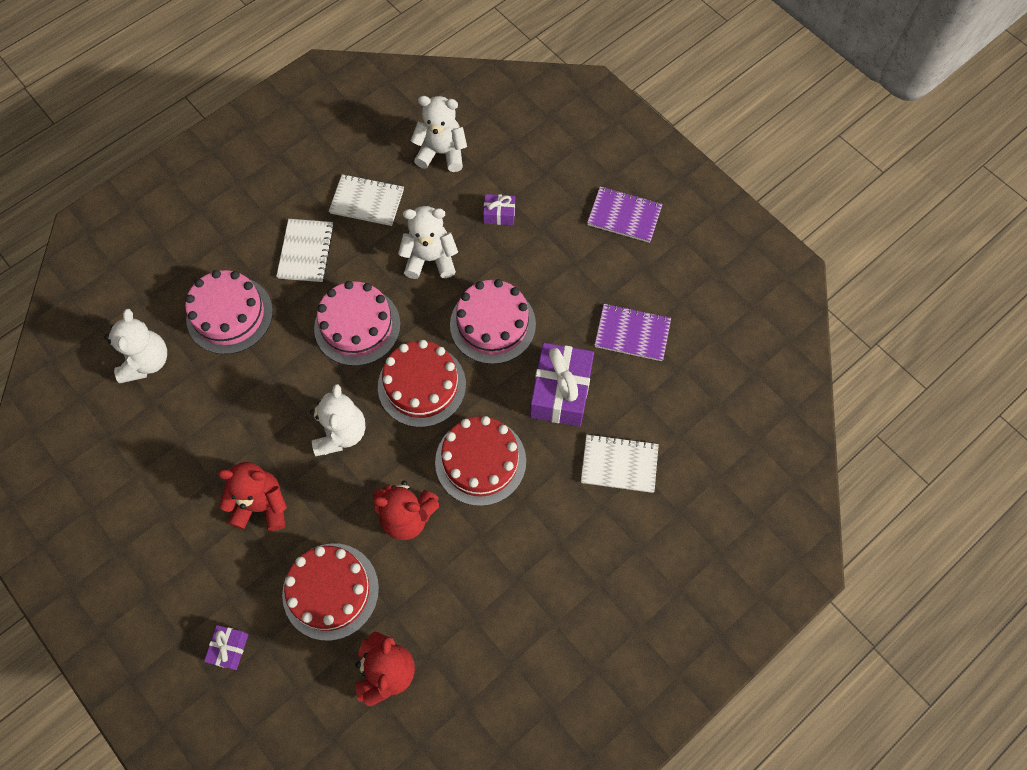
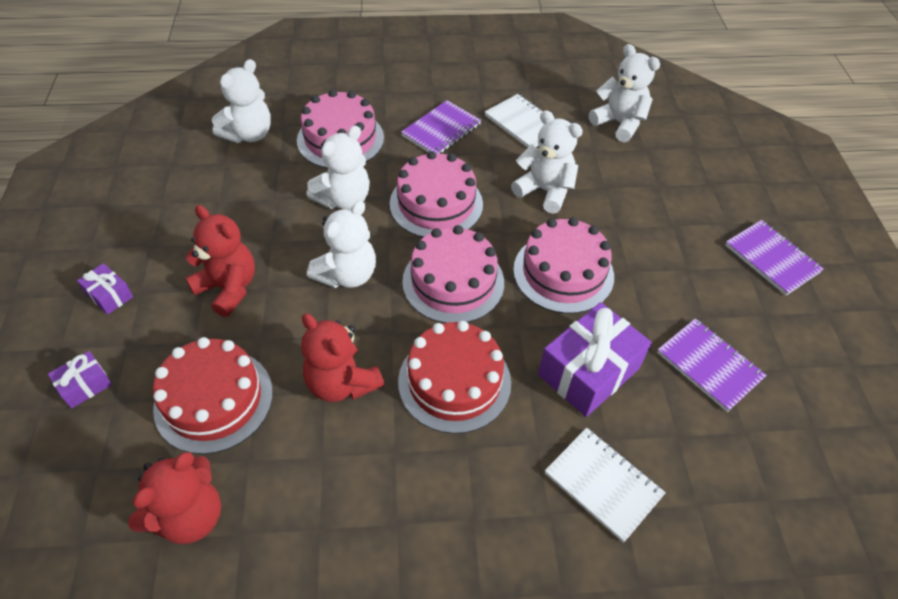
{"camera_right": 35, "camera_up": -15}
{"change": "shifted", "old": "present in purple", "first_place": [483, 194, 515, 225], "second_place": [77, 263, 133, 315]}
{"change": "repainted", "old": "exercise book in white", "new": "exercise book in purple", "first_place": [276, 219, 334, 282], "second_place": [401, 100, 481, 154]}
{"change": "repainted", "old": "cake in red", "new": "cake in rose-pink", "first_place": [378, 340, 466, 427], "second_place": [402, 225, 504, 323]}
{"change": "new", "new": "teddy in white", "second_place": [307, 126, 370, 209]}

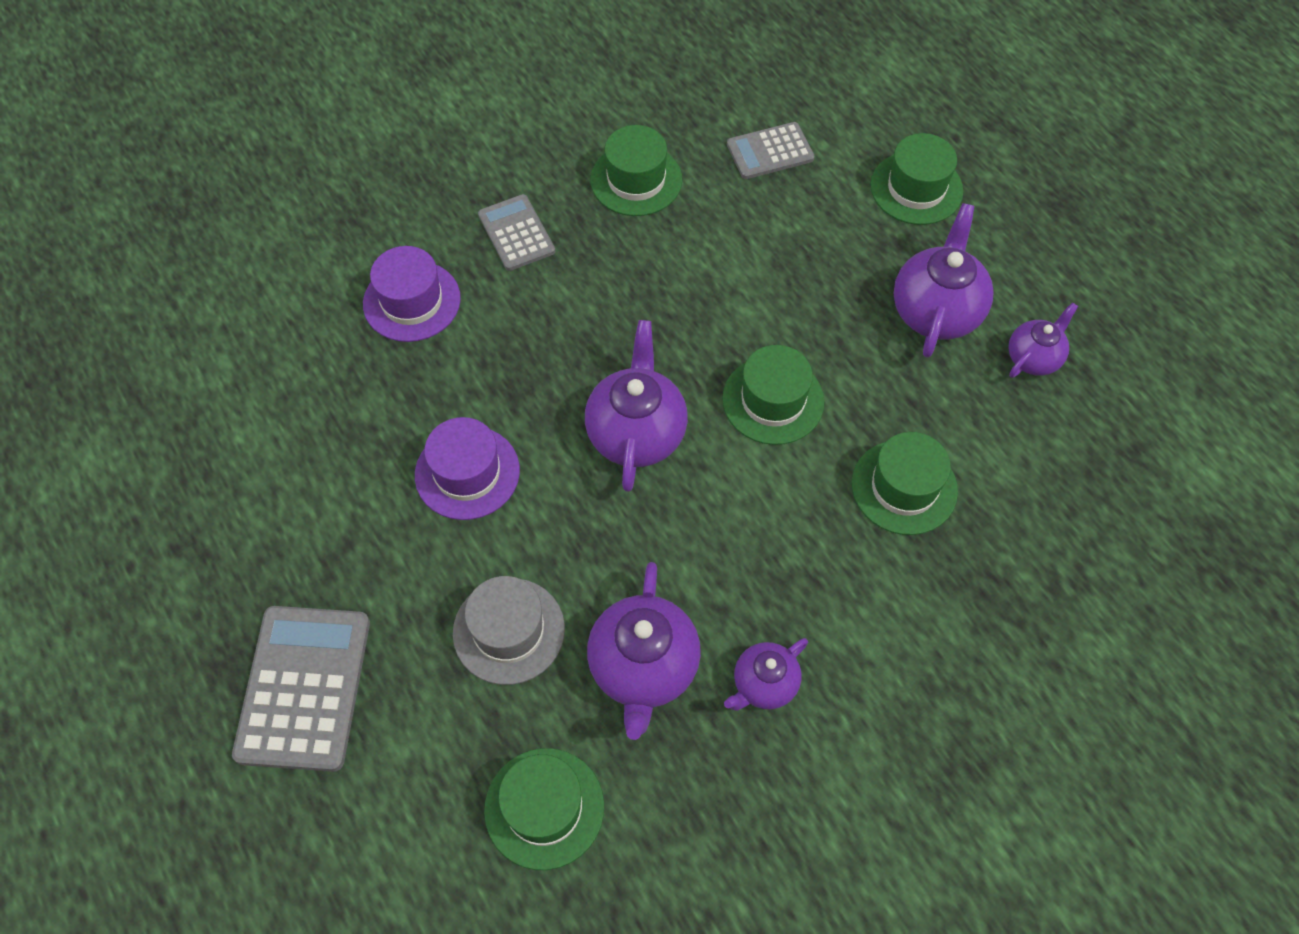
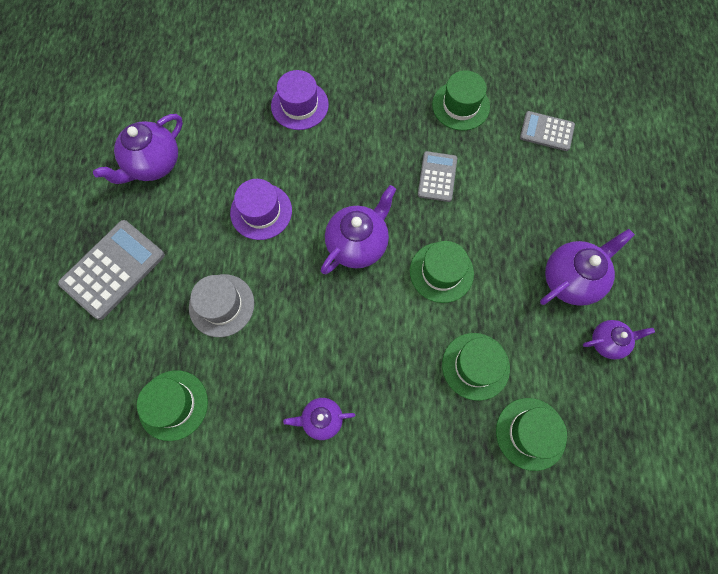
{"camera_right": 35, "camera_up": 10}
{"change": "shifted", "old": "top hat in emerald", "first_place": [870, 133, 963, 225], "second_place": [496, 398, 567, 471]}
{"change": "shifted", "old": "calculator in ash-grey", "first_place": [478, 194, 555, 271], "second_place": [418, 151, 457, 202]}
{"change": "shifted", "old": "china teapot in purple", "first_place": [587, 562, 701, 740], "second_place": [93, 114, 183, 184]}

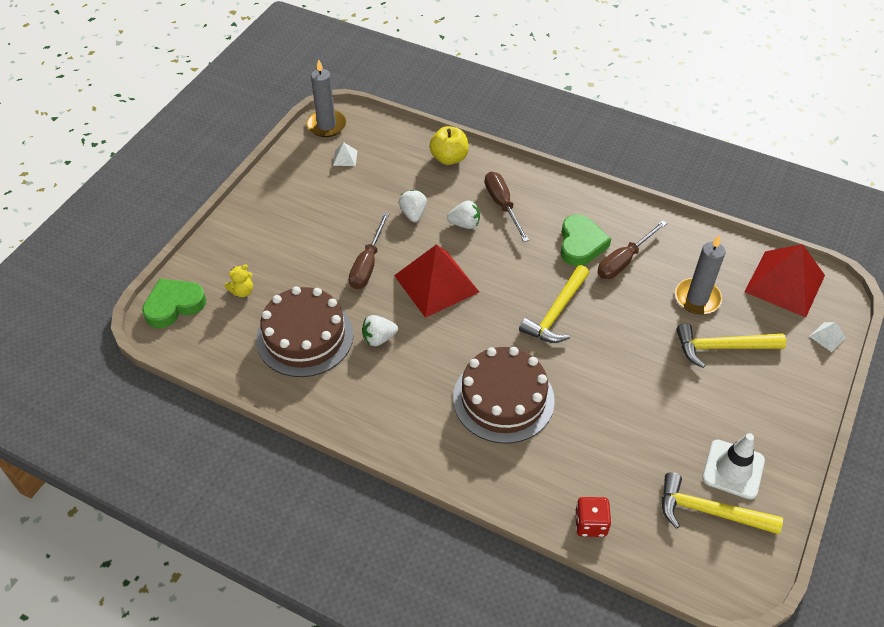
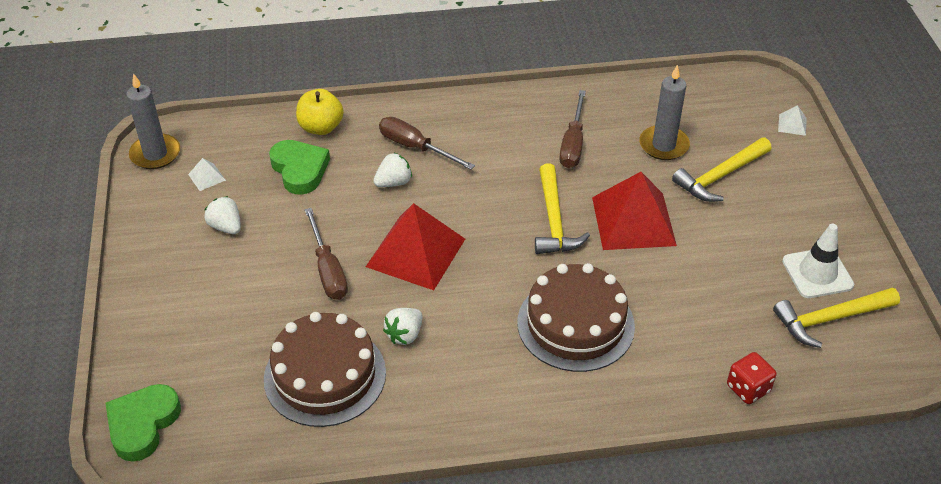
{"camera_right": -35, "camera_up": -5}
{"change": "shifted", "old": "toy strawberry in white", "first_place": [399, 190, 427, 222], "second_place": [204, 196, 241, 234]}
{"change": "shifted", "old": "love heart in emerald", "first_place": [561, 214, 611, 266], "second_place": [269, 140, 330, 195]}
{"change": "shifted", "old": "solid pyramid in red", "first_place": [745, 244, 825, 317], "second_place": [592, 172, 677, 250]}
{"change": "gone", "old": "teddy in golden", "first_place": [225, 264, 253, 297]}

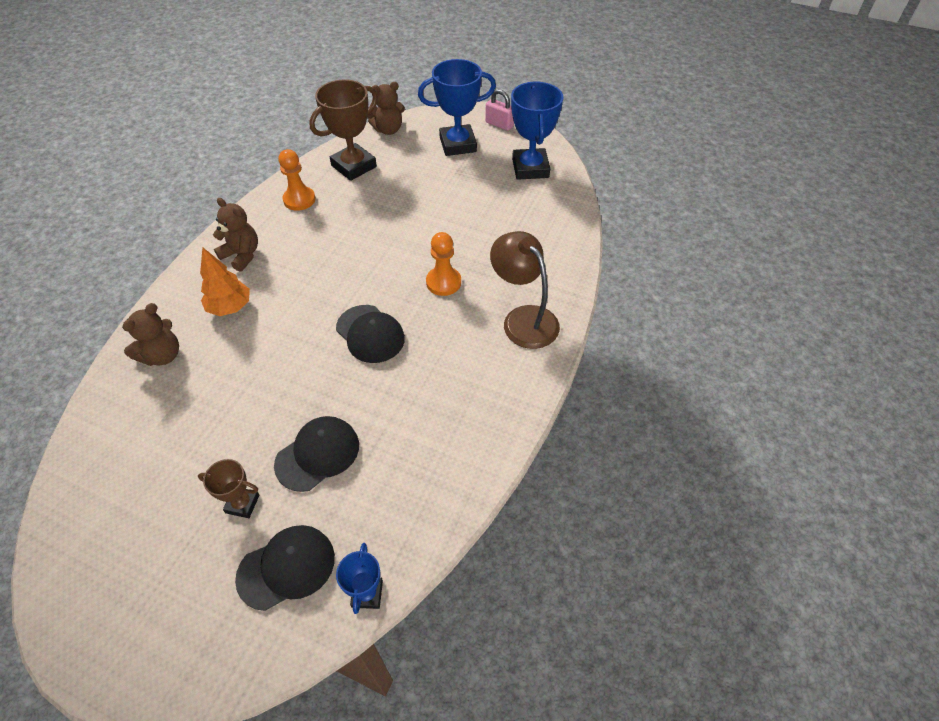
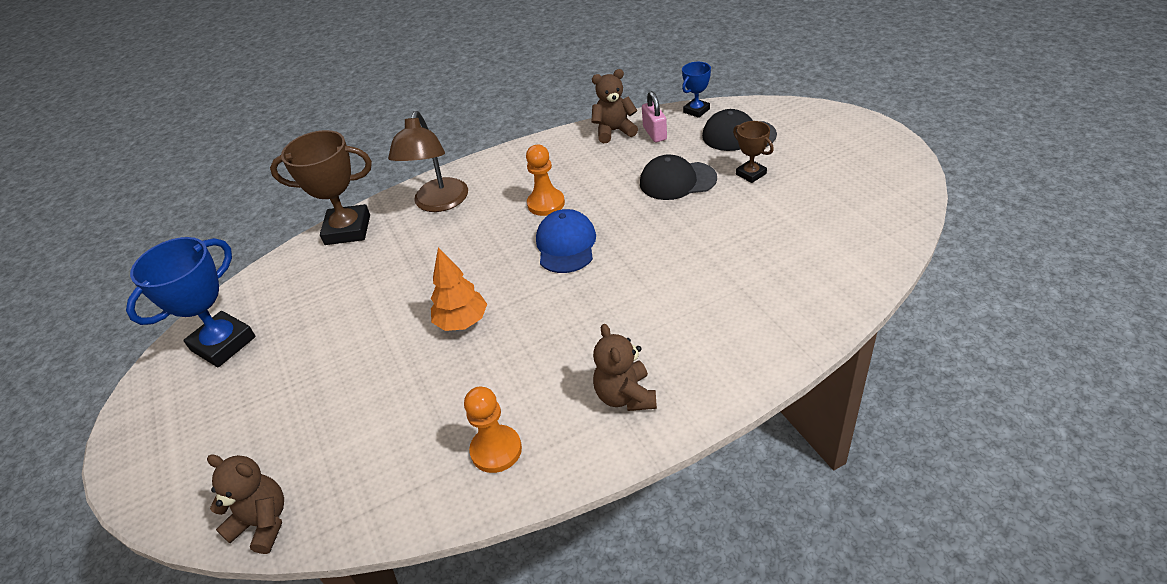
{"camera_right": -135, "camera_up": -10}
{"change": "gone", "old": "award cup in cobalt", "first_place": [418, 59, 496, 156]}
{"change": "shifted", "old": "award cup in dark brown", "first_place": [309, 80, 378, 181], "second_place": [270, 130, 372, 245]}
{"change": "shifted", "old": "lock in rose-pink", "first_place": [485, 89, 514, 131], "second_place": [642, 91, 667, 142]}
{"change": "shifted", "old": "chess pawn in bright orange", "first_place": [426, 232, 461, 296], "second_place": [526, 145, 565, 216]}
{"change": "shifted", "old": "toy tree in bright orange", "first_place": [200, 247, 250, 316], "second_place": [431, 247, 487, 331]}
{"change": "shifted", "old": "teddy in dark brown", "first_place": [122, 303, 179, 366], "second_place": [592, 69, 638, 143]}
{"change": "repainted", "old": "peaked cap in black", "new": "peaked cap in cobalt", "first_place": [336, 305, 405, 363], "second_place": [536, 209, 596, 273]}

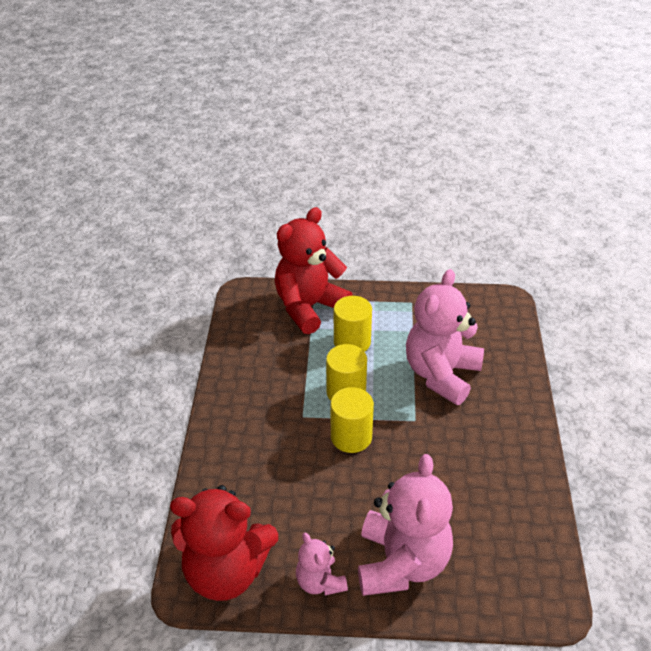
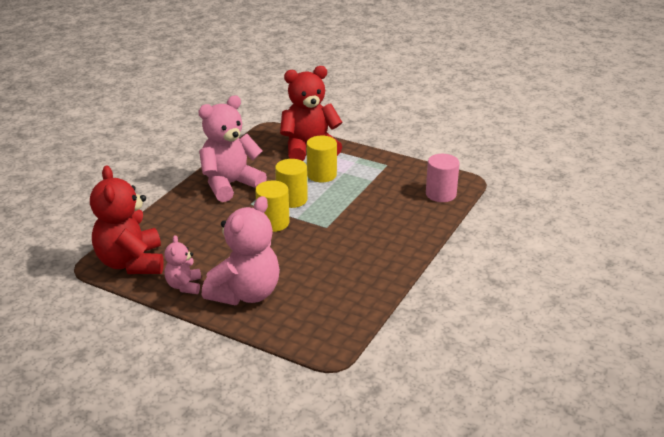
{"camera_right": 25, "camera_up": -10}
{"change": "shifted", "old": "teddy in rose-pink", "first_place": [406, 269, 484, 405], "second_place": [198, 95, 267, 202]}
{"change": "rotated", "old": "teddy in red", "first_place": [170, 485, 278, 601], "second_place": [90, 166, 164, 274], "degrees": 45}
{"change": "new", "new": "cylinder in rose-pink", "second_place": [426, 154, 460, 202]}

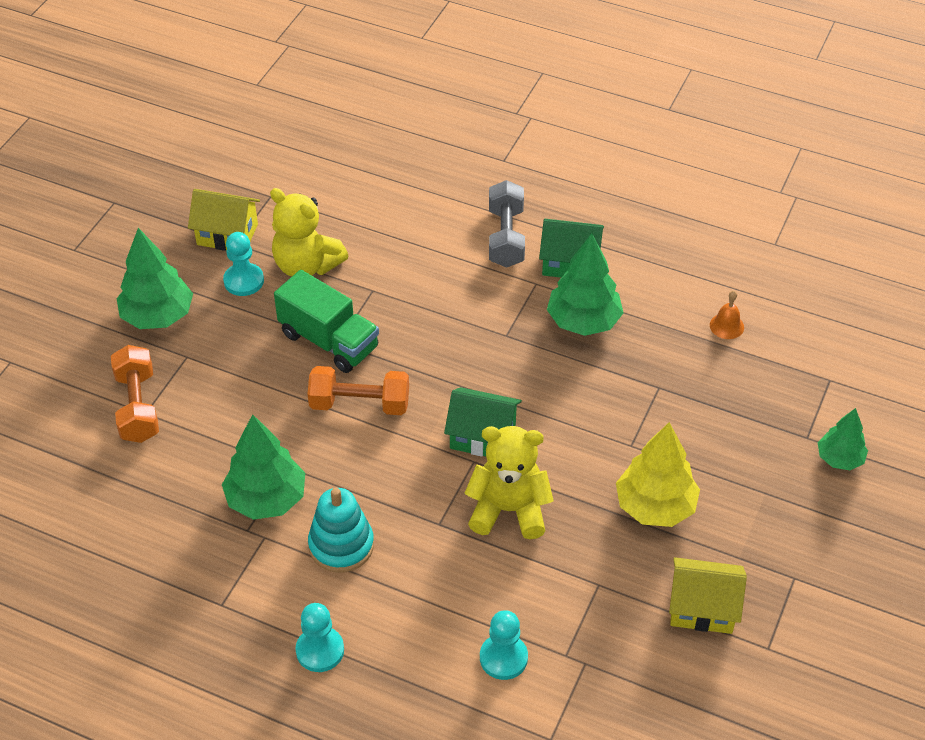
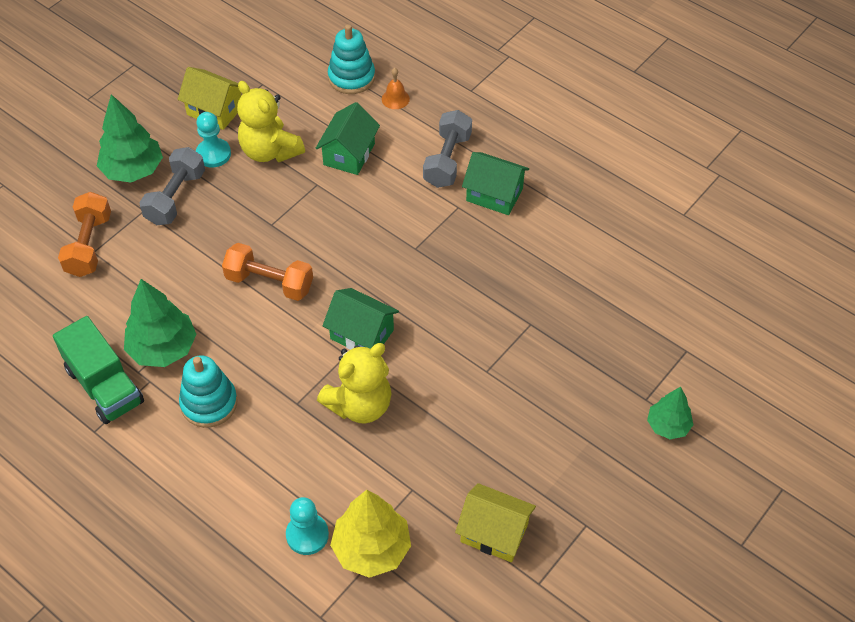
{"camera_right": 15, "camera_up": 5}
{"change": "gone", "old": "toy tree in emerald", "first_place": [547, 233, 624, 336]}
{"change": "shifted", "old": "toy truck in emerald", "first_place": [274, 270, 379, 373], "second_place": [53, 316, 144, 424]}
{"change": "shifted", "old": "hand bell in bright orange", "first_place": [710, 291, 744, 339], "second_place": [382, 68, 410, 109]}
{"change": "shifted", "old": "toy tree in golden", "first_place": [616, 422, 700, 527], "second_place": [330, 490, 411, 578]}
{"change": "rotated", "old": "teddy in golden", "first_place": [464, 426, 554, 539], "second_place": [317, 343, 392, 424], "degrees": 120}
{"change": "gone", "old": "chess pawn in teal", "first_place": [296, 603, 344, 672]}
{"change": "new", "new": "ring stacker in teal", "second_place": [328, 24, 375, 94]}
{"change": "new", "new": "cottage in emerald", "second_place": [316, 102, 380, 175]}
{"change": "new", "new": "hand weight in ash-grey", "second_place": [139, 147, 205, 225]}

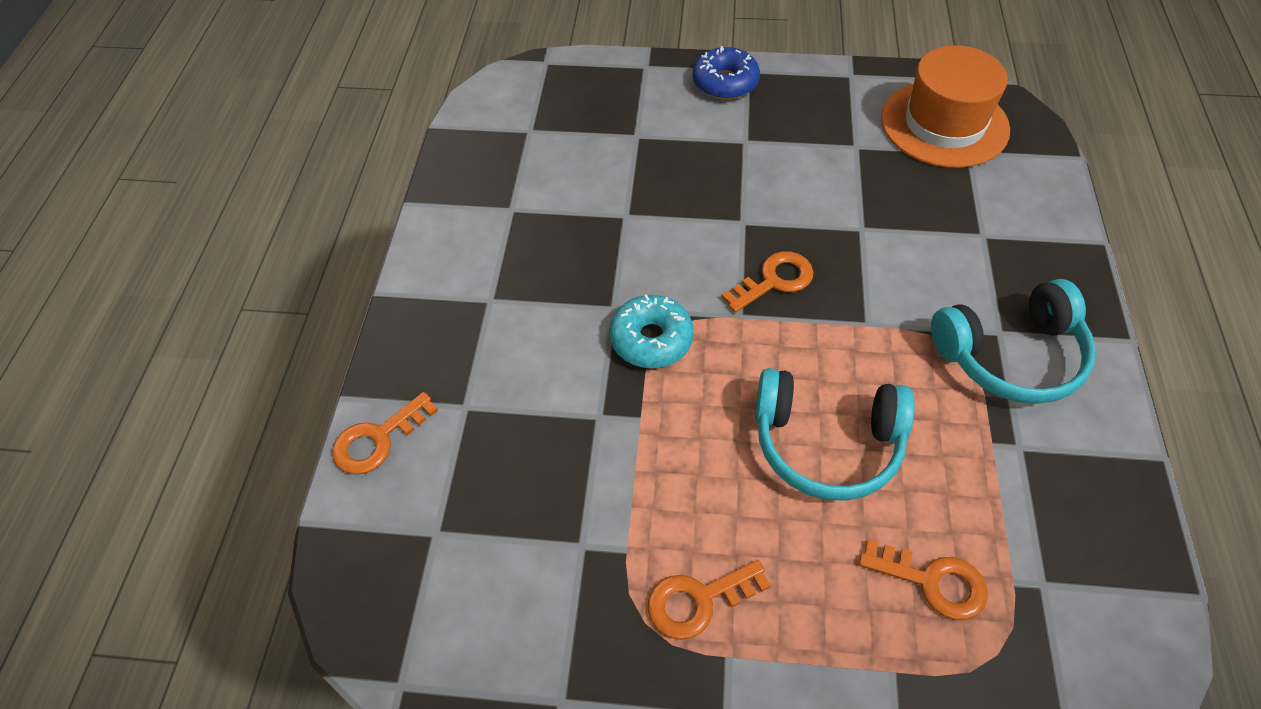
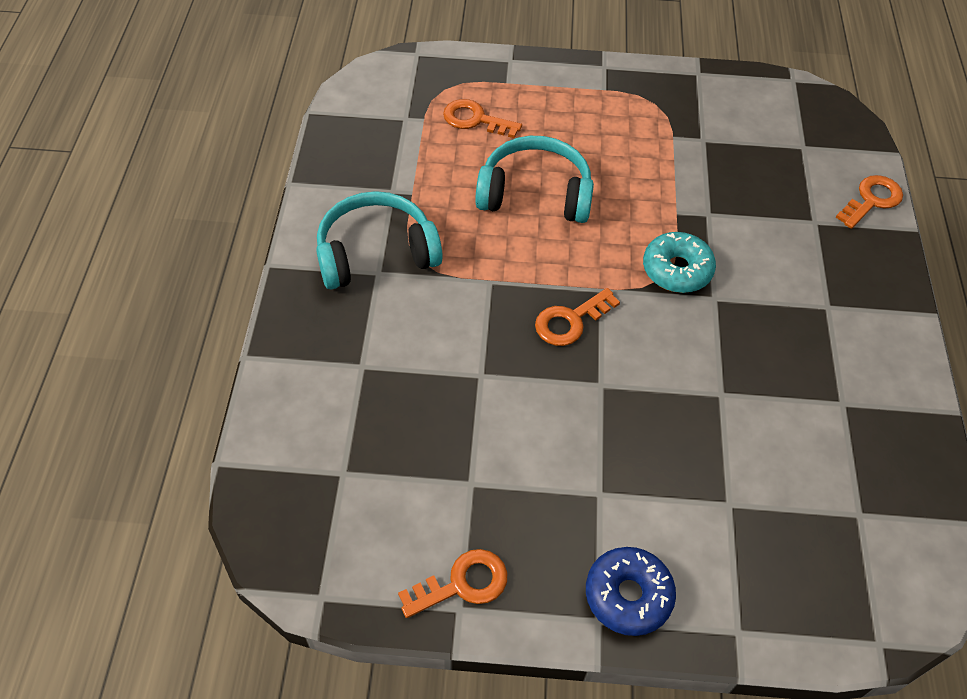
{"camera_right": 175, "camera_up": 0}
{"change": "gone", "old": "top hat in bright orange", "first_place": [881, 45, 1010, 168]}
{"change": "shifted", "old": "key in bright orange", "first_place": [648, 560, 771, 640], "second_place": [398, 549, 507, 618]}

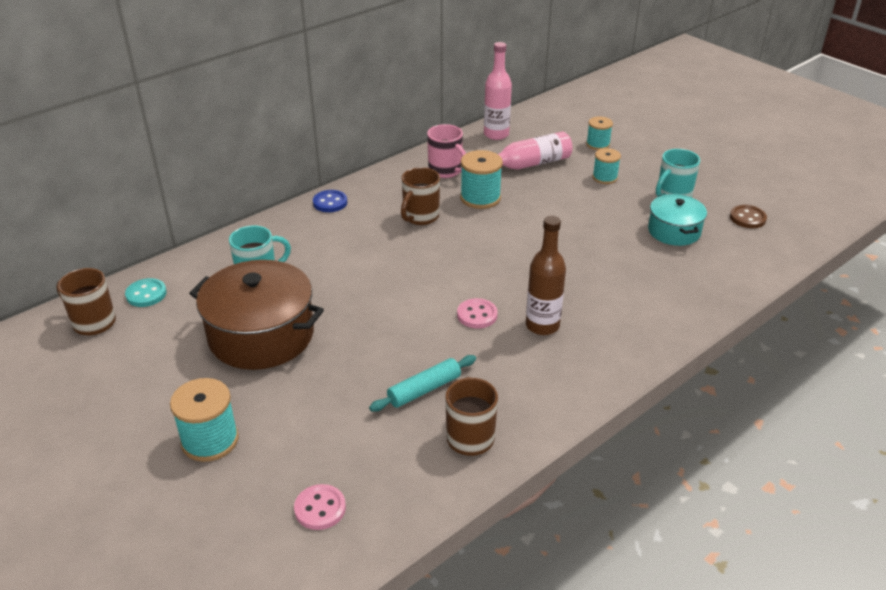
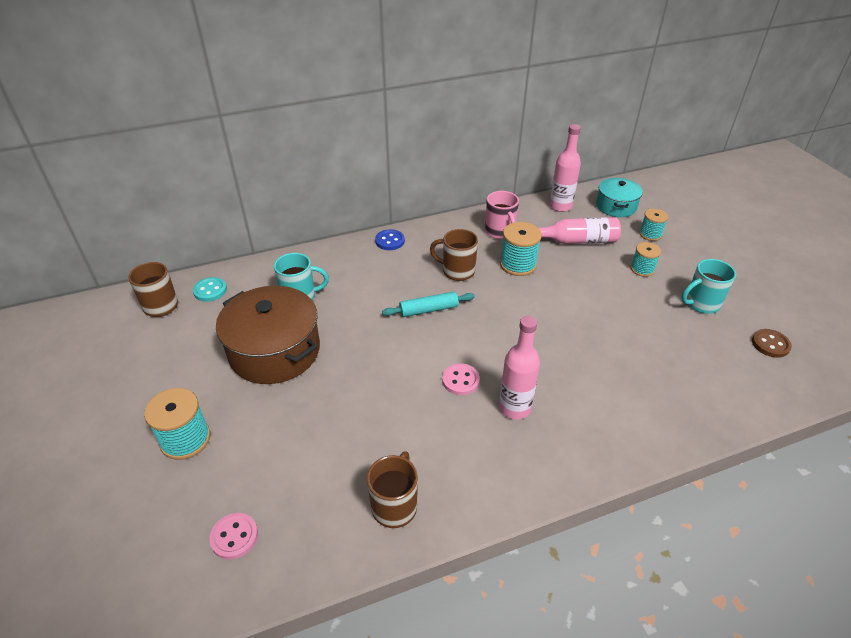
{"camera_right": 20, "camera_up": 5}
{"change": "rotated", "old": "mug in dark brown", "first_place": [401, 167, 440, 225], "second_place": [430, 229, 478, 281], "degrees": 60}
{"change": "shifted", "old": "pot in teal", "first_place": [648, 194, 707, 246], "second_place": [596, 178, 643, 217]}
{"change": "repainted", "old": "bottle in dark brown", "new": "bottle in rose-pink", "first_place": [526, 216, 566, 335], "second_place": [499, 316, 540, 420]}
{"change": "shifted", "old": "dough roller in teal", "first_place": [369, 355, 476, 412], "second_place": [382, 292, 475, 317]}

